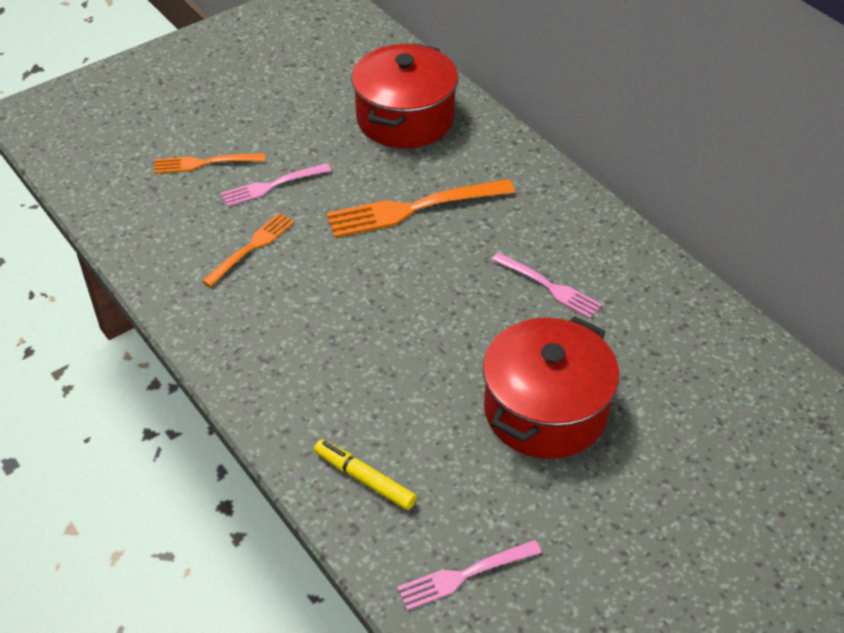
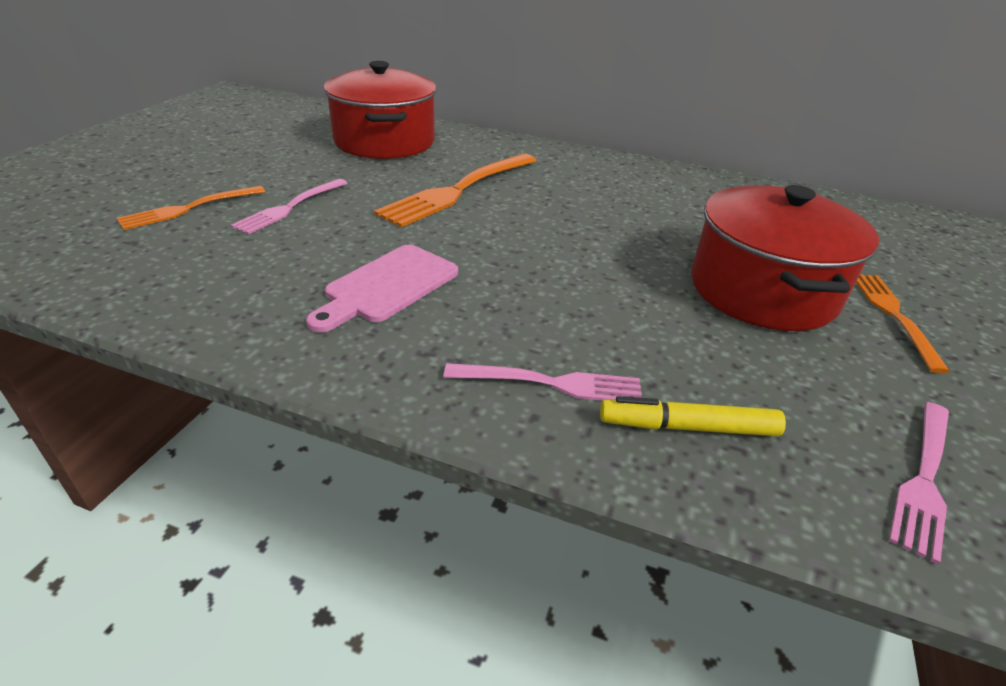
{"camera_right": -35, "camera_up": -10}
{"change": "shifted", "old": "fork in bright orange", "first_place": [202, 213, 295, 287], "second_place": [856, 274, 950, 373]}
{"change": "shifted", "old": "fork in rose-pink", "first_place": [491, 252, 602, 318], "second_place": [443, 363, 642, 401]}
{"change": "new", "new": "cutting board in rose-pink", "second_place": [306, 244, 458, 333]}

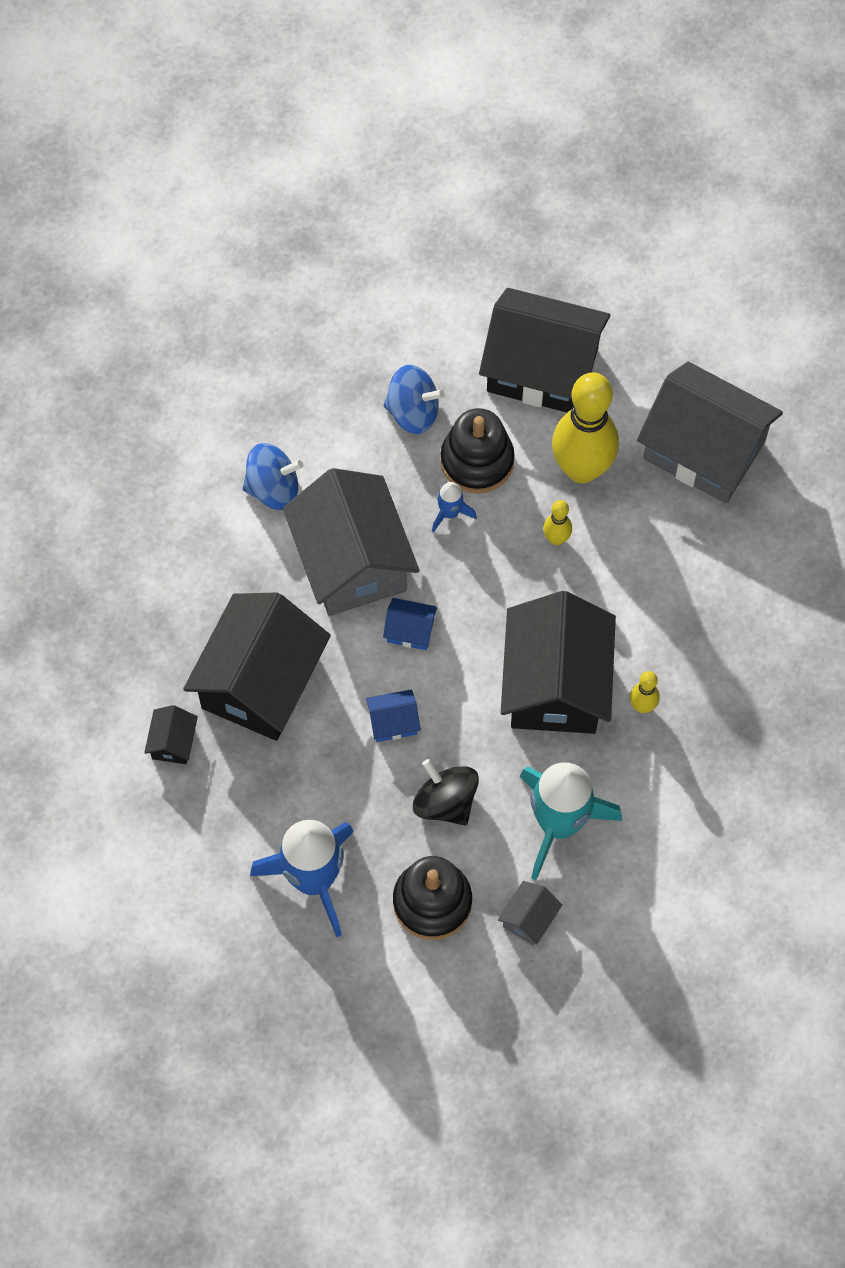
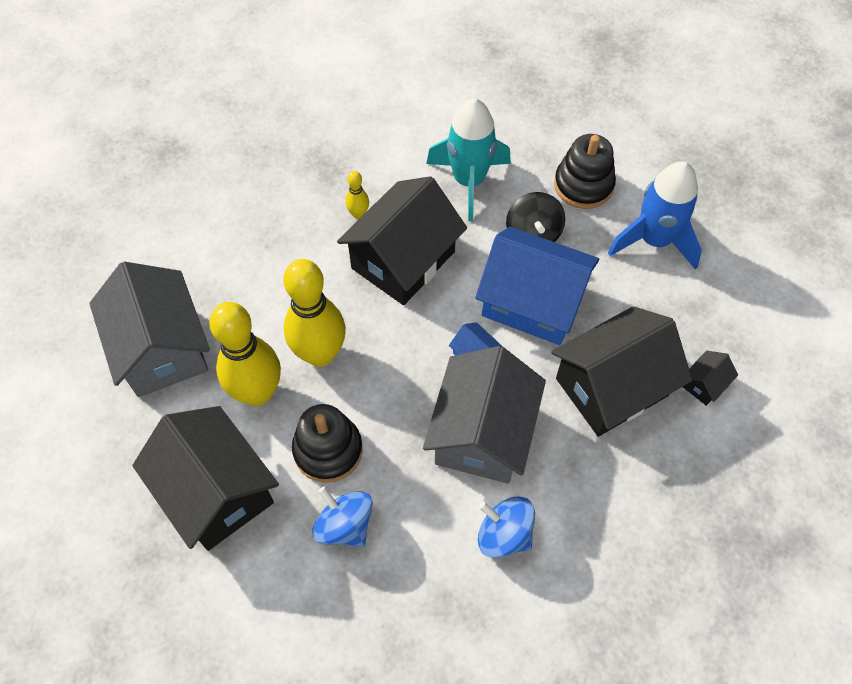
{"camera_right": -145, "camera_up": -5}
{"change": "gone", "old": "spaceship in cobalt", "first_place": [432, 482, 477, 532]}
{"change": "scaled", "old": "bowling pin in golden", "first_place": [543, 500, 572, 545], "second_place": [283, 259, 346, 367], "factor": 2.3}
{"change": "scaled", "old": "cottage in cobalt", "first_place": [366, 690, 421, 742], "second_place": [475, 227, 599, 345], "factor": 2.42}
{"change": "gone", "old": "cottage in ash-grey", "first_place": [498, 881, 562, 945]}

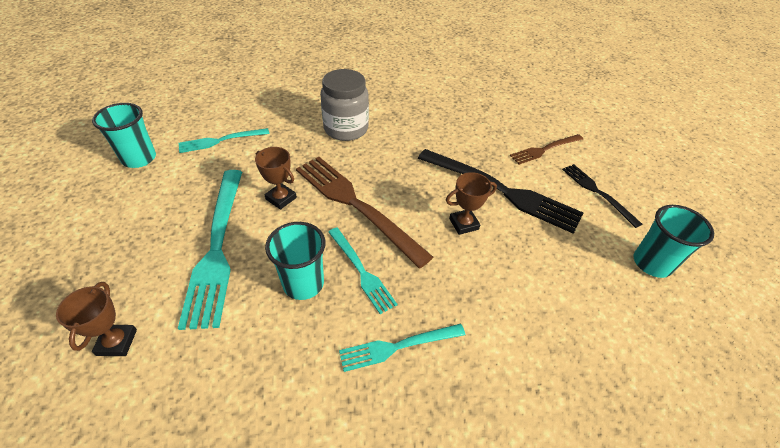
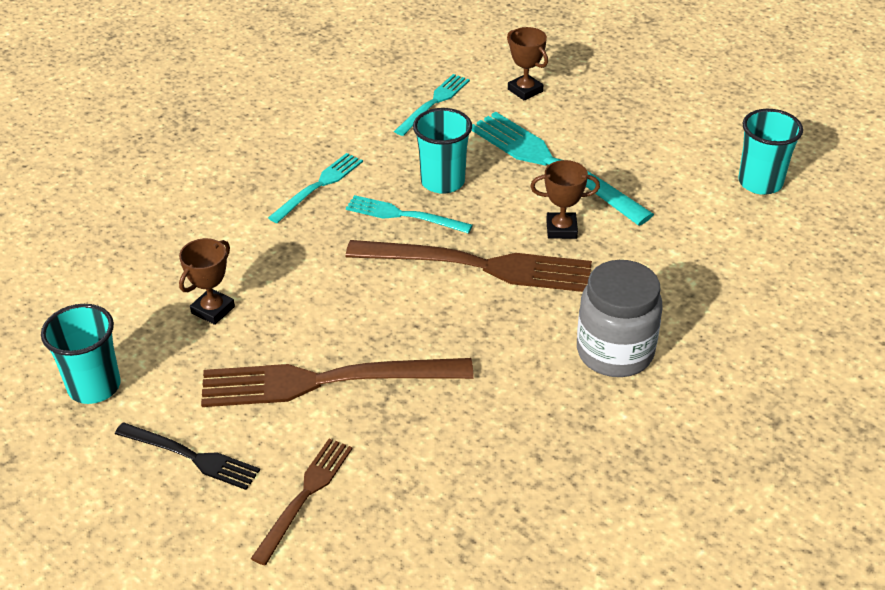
{"camera_right": 145, "camera_up": -5}
{"change": "shifted", "old": "fork in teal", "first_place": [178, 128, 269, 153], "second_place": [394, 74, 470, 136]}
{"change": "repainted", "old": "fork in black", "new": "fork in dark brown", "first_place": [418, 149, 583, 234], "second_place": [201, 358, 474, 407]}
{"change": "shifted", "old": "award cup in dark brown", "first_place": [446, 172, 497, 235], "second_place": [179, 238, 235, 325]}

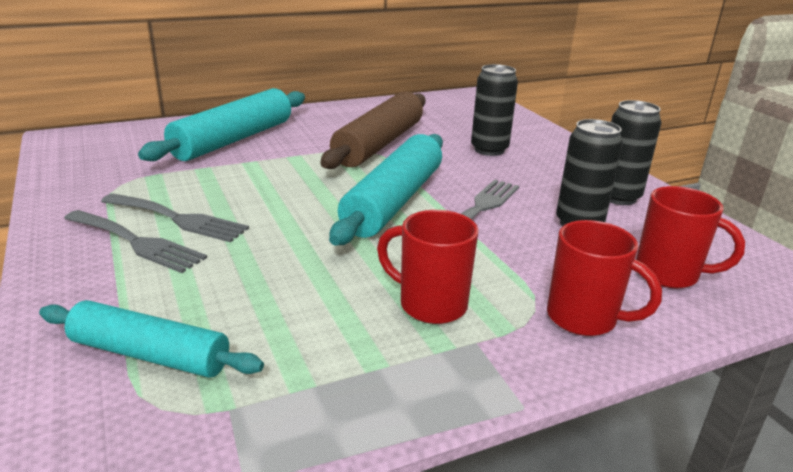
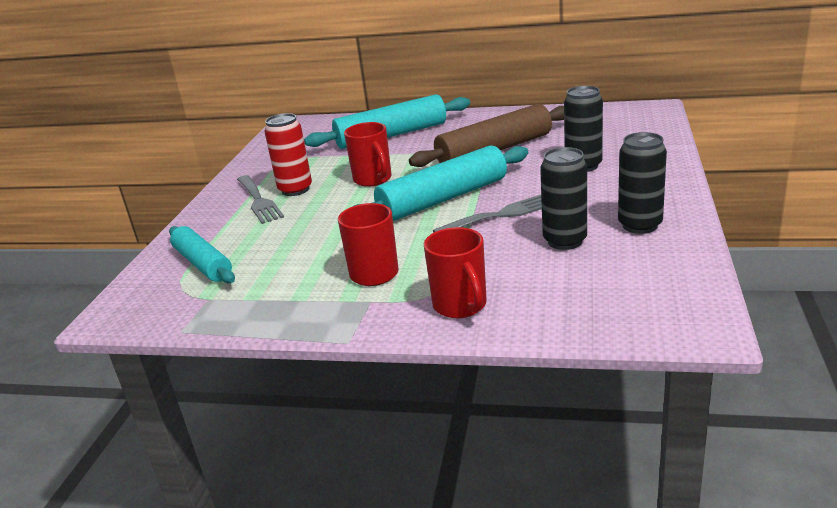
{"camera_right": 40, "camera_up": 0}
{"change": "shifted", "old": "mug in red", "first_place": [636, 186, 745, 288], "second_place": [344, 122, 392, 187]}
{"change": "swapped", "old": "fork in ash-grey", "new": "tin in red", "first_place": [101, 194, 249, 242], "second_place": [264, 113, 312, 196]}

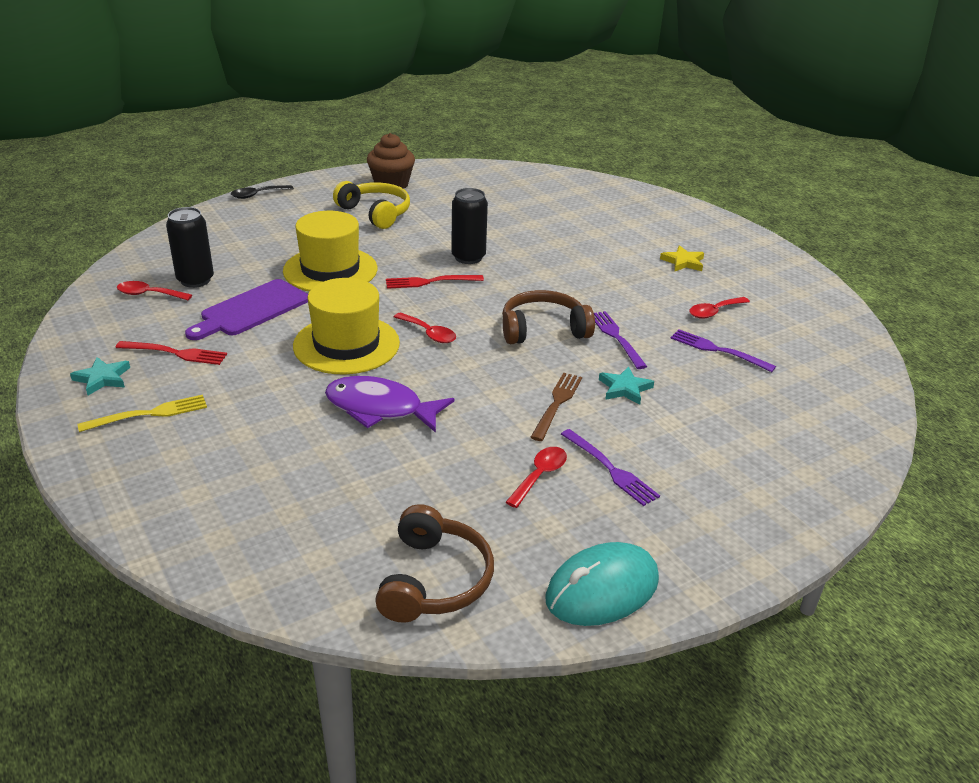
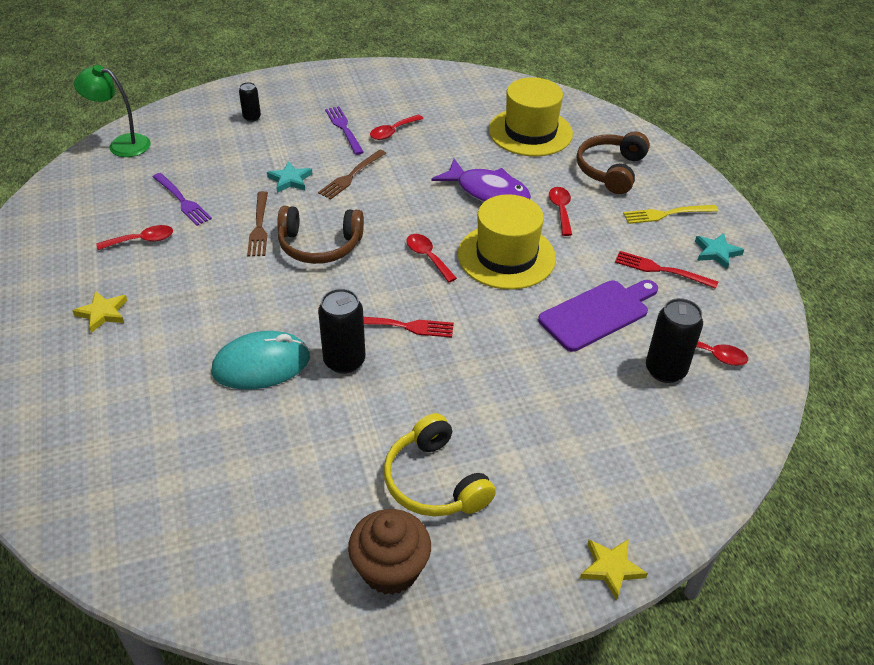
{"camera_right": -165, "camera_up": 10}
{"change": "swapped", "old": "tablespoon in black", "new": "star in golden", "first_place": [231, 185, 294, 199], "second_place": [580, 539, 648, 600]}
{"change": "shifted", "old": "top hat in golden", "first_place": [283, 211, 377, 292], "second_place": [489, 77, 573, 156]}
{"change": "repainted", "old": "fork in purple", "new": "fork in dark brown", "first_place": [594, 311, 647, 369], "second_place": [247, 191, 268, 256]}
{"change": "shifted", "old": "headset in dark brown", "first_place": [375, 504, 494, 623], "second_place": [577, 131, 650, 194]}
{"change": "shifted", "old": "PC mouse in teal", "first_place": [545, 542, 659, 626], "second_place": [211, 331, 310, 390]}
{"change": "new", "new": "desk lamp in emerald", "second_place": [74, 65, 151, 157]}
{"change": "new", "new": "tin in black", "second_place": [239, 82, 261, 122]}
{"change": "new", "new": "tablespoon in red", "second_place": [549, 187, 572, 236]}

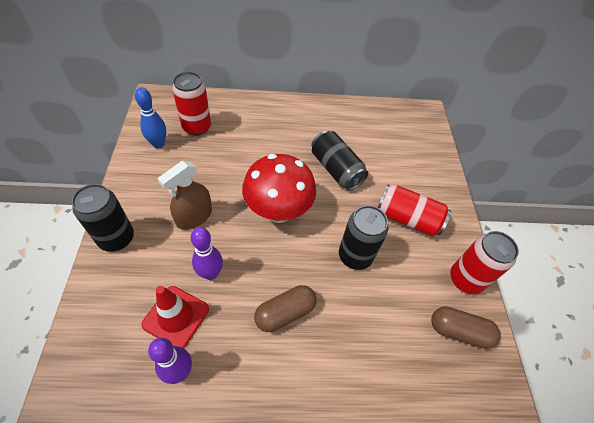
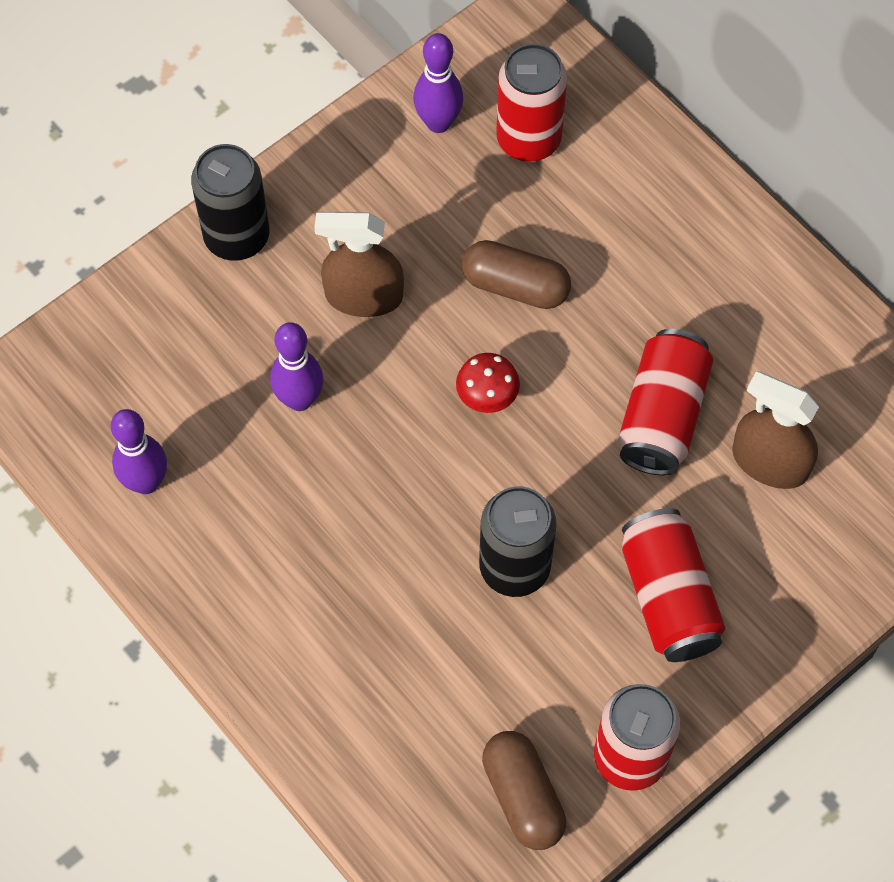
{"camera_right": 55, "camera_up": 10}
{"change": "repainted", "old": "bowling pin in cobalt", "new": "bowling pin in purple", "first_place": [135, 88, 166, 148], "second_place": [413, 33, 463, 133]}
{"change": "repainted", "old": "tin in black", "new": "tin in red", "first_place": [311, 131, 368, 190], "second_place": [619, 329, 713, 475]}
{"change": "scaled", "old": "mushroom in red", "first_place": [242, 154, 316, 223], "second_place": [456, 353, 520, 413], "factor": 0.45}
{"change": "shifted", "old": "pill in dark brown", "first_place": [254, 285, 317, 332], "second_place": [462, 240, 571, 309]}
{"change": "gone", "old": "traffic cone in red", "first_place": [141, 286, 209, 348]}
{"change": "new", "new": "spray bottle in dark brown", "second_place": [732, 371, 819, 489]}

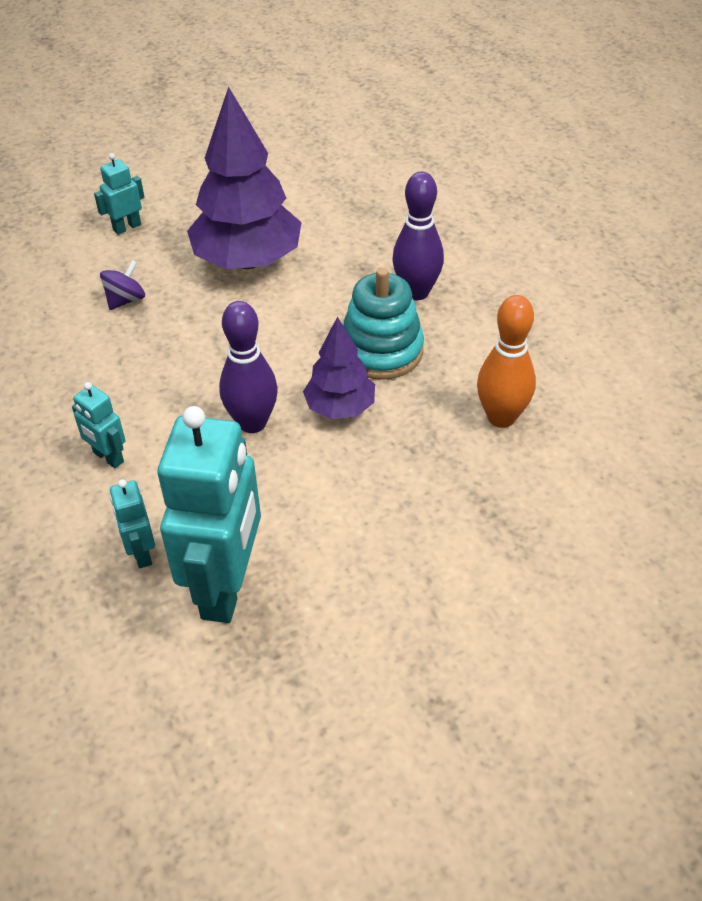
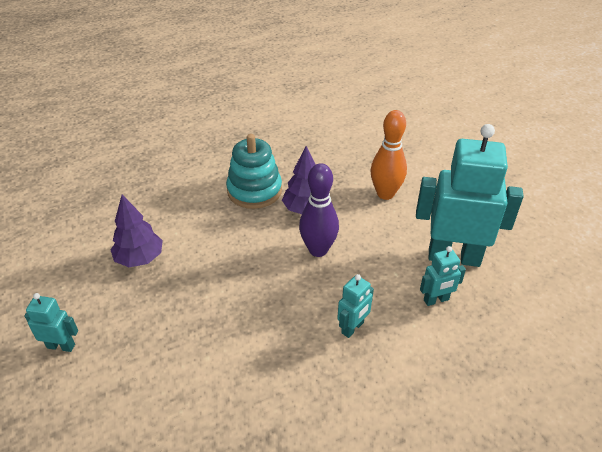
{"camera_right": -90, "camera_up": -5}
{"change": "scaled", "old": "toy tree in purple", "first_place": [187, 87, 302, 269], "second_place": [110, 195, 163, 267], "factor": 0.56}
{"change": "rotated", "old": "toy robot in teal", "first_place": [94, 153, 145, 235], "second_place": [24, 293, 78, 352], "degrees": 135}
{"change": "gone", "old": "bowling pin in purple", "first_place": [392, 171, 444, 300]}
{"change": "gone", "old": "toy top in purple", "first_place": [100, 260, 145, 310]}
{"change": "shifted", "old": "bowling pin in bright orange", "first_place": [477, 295, 536, 428], "second_place": [371, 110, 407, 200]}

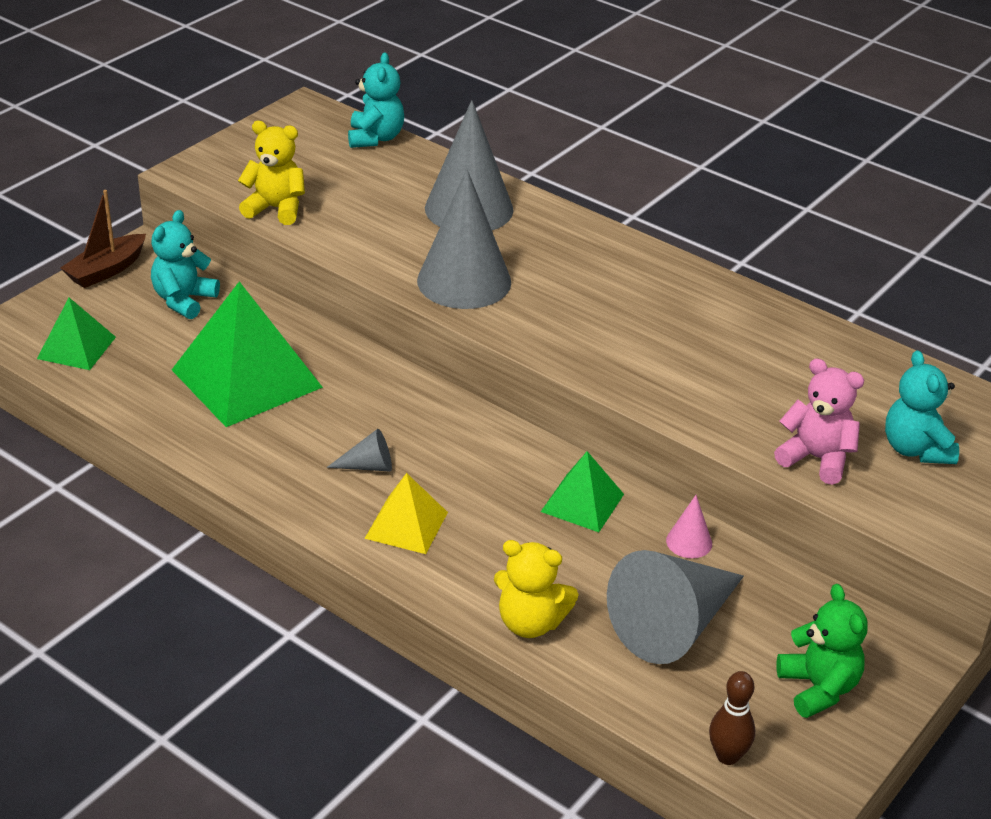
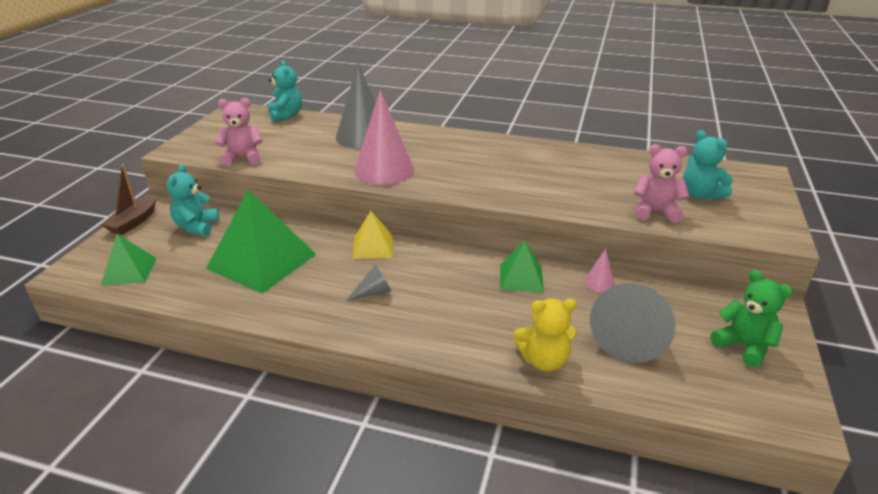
{"camera_right": -20, "camera_up": -5}
{"change": "repainted", "old": "teddy in golden", "new": "teddy in rose-pink", "first_place": [238, 121, 305, 225], "second_place": [215, 98, 263, 166]}
{"change": "repainted", "old": "cone in ash-grey", "new": "cone in rose-pink", "first_place": [417, 169, 511, 309], "second_place": [354, 90, 415, 185]}
{"change": "shifted", "old": "solid pyramid in golden", "first_place": [364, 473, 448, 554], "second_place": [352, 211, 393, 259]}
{"change": "gone", "old": "bowling pin in dark brown", "first_place": [709, 671, 755, 765]}

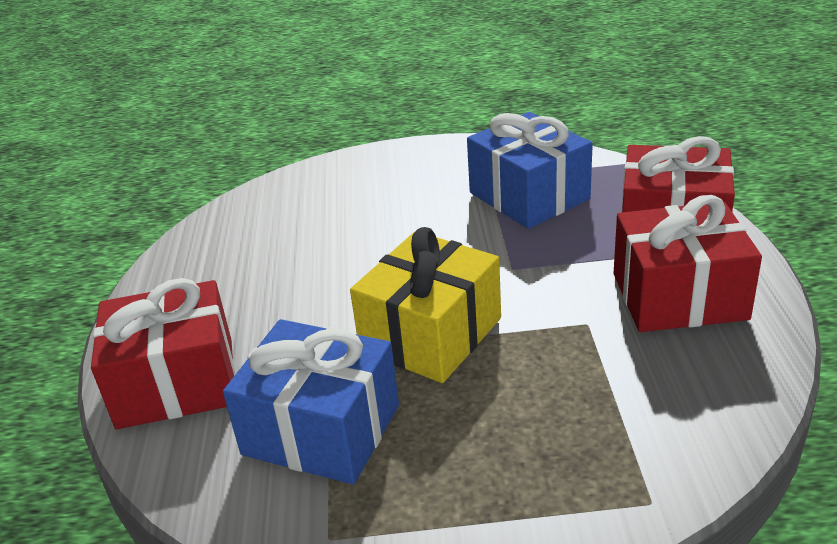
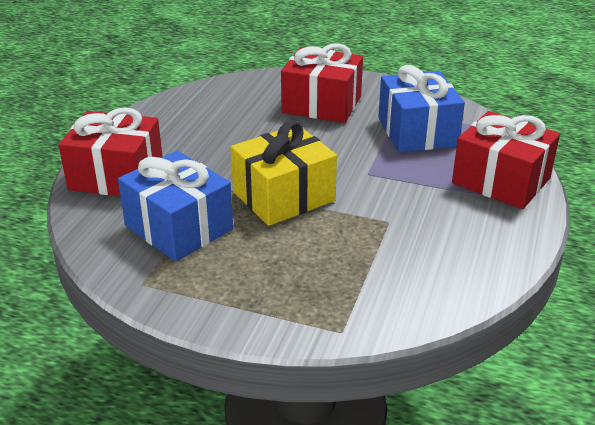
{"camera_right": 20, "camera_up": 0}
{"change": "shifted", "old": "present in red", "first_place": [613, 195, 762, 332], "second_place": [281, 43, 363, 123]}

